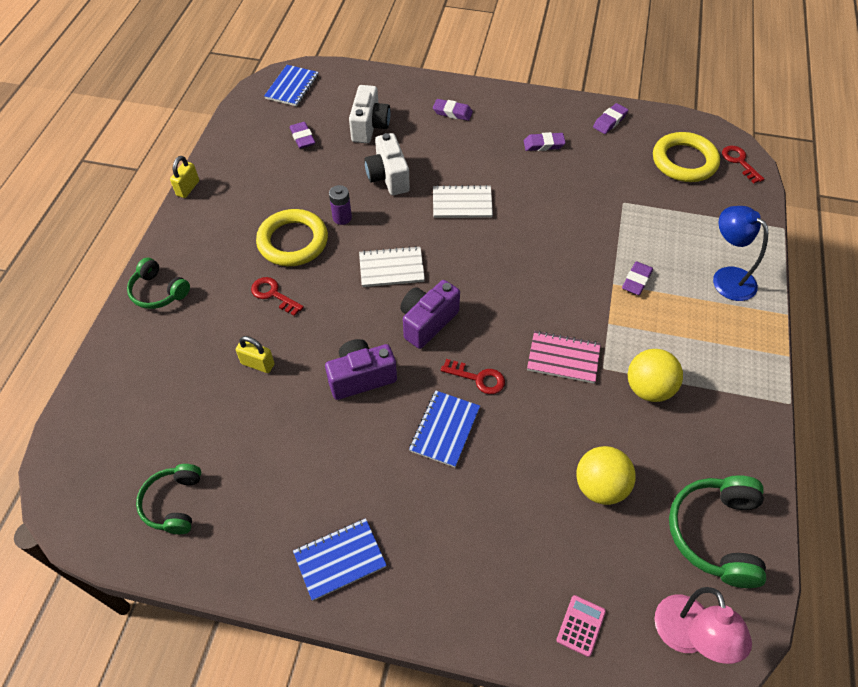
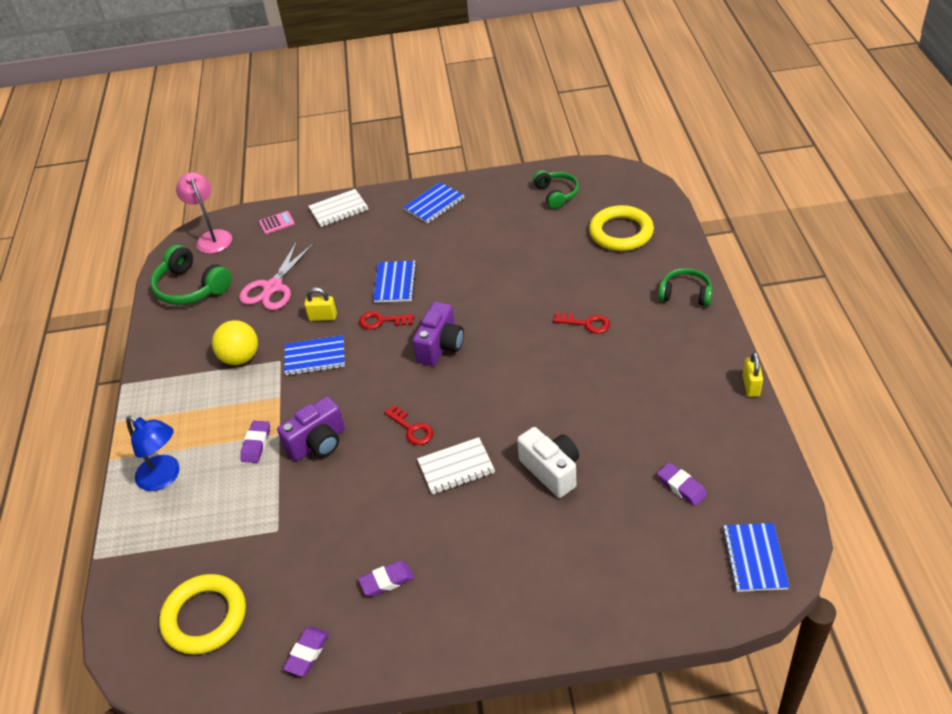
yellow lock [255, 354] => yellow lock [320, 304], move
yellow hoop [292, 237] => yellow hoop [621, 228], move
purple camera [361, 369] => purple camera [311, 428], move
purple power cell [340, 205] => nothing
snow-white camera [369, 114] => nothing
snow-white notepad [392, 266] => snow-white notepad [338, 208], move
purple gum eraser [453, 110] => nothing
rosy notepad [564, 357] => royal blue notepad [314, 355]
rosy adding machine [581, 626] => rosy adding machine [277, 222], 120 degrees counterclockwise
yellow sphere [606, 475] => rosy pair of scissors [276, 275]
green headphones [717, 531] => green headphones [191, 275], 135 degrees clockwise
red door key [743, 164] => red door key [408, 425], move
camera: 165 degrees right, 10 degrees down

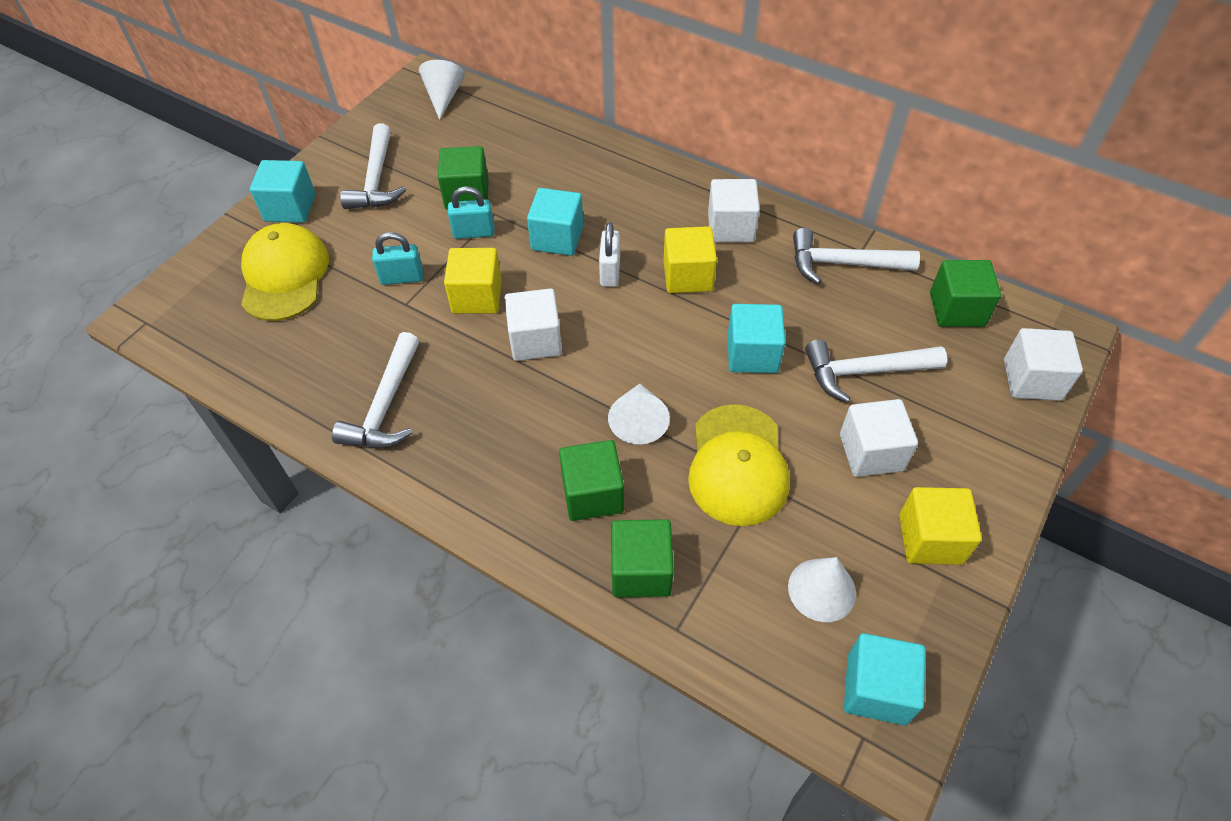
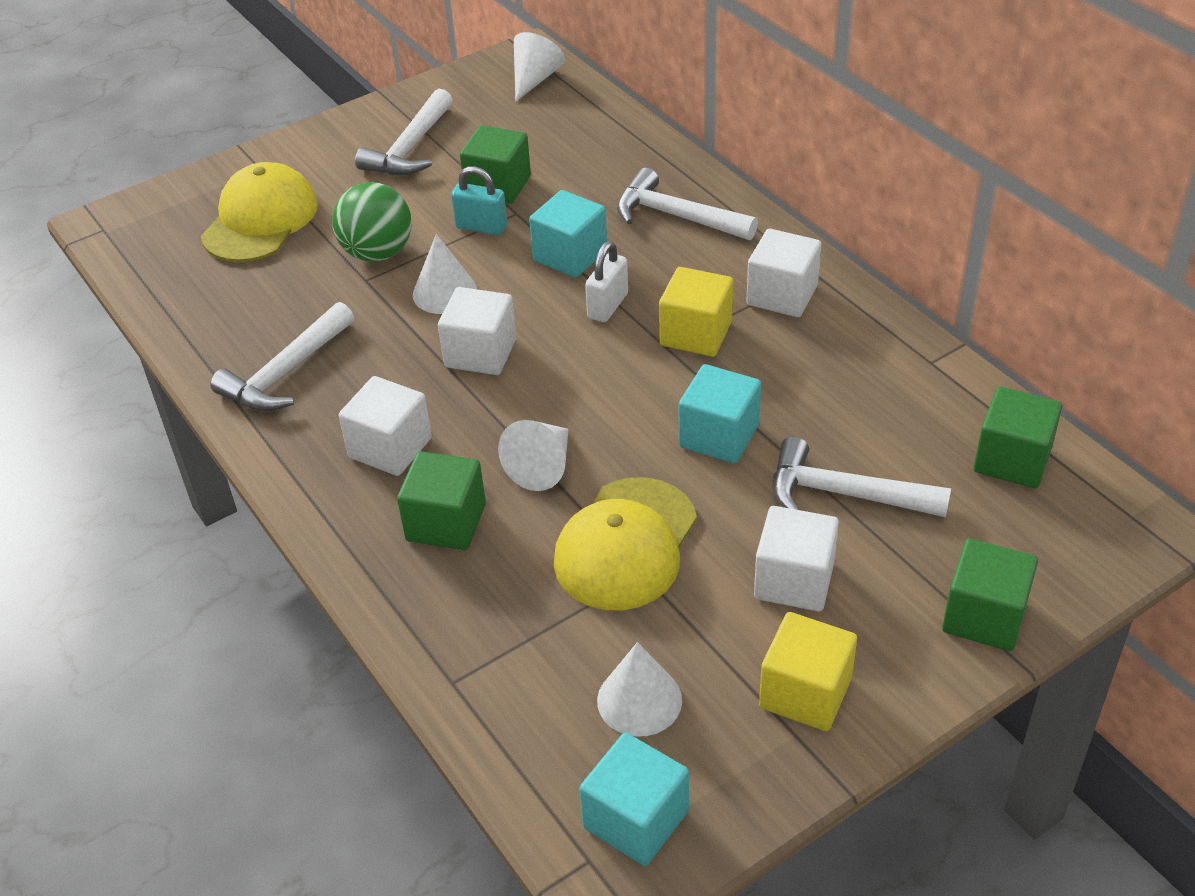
turquoise solid cube [283, 191] => nothing
turquoise lock [397, 258] => green sphere [372, 222]
yellow solid cube [473, 281] => snow-white cone [445, 274]
green solid cube [642, 558] => green solid cube [990, 594], move
snow-white claw hammer [856, 256] => snow-white claw hammer [687, 204], move
snow-white solid cube [1043, 364] => snow-white solid cube [385, 426], move
camera: 25 degrees right, 10 degrees down

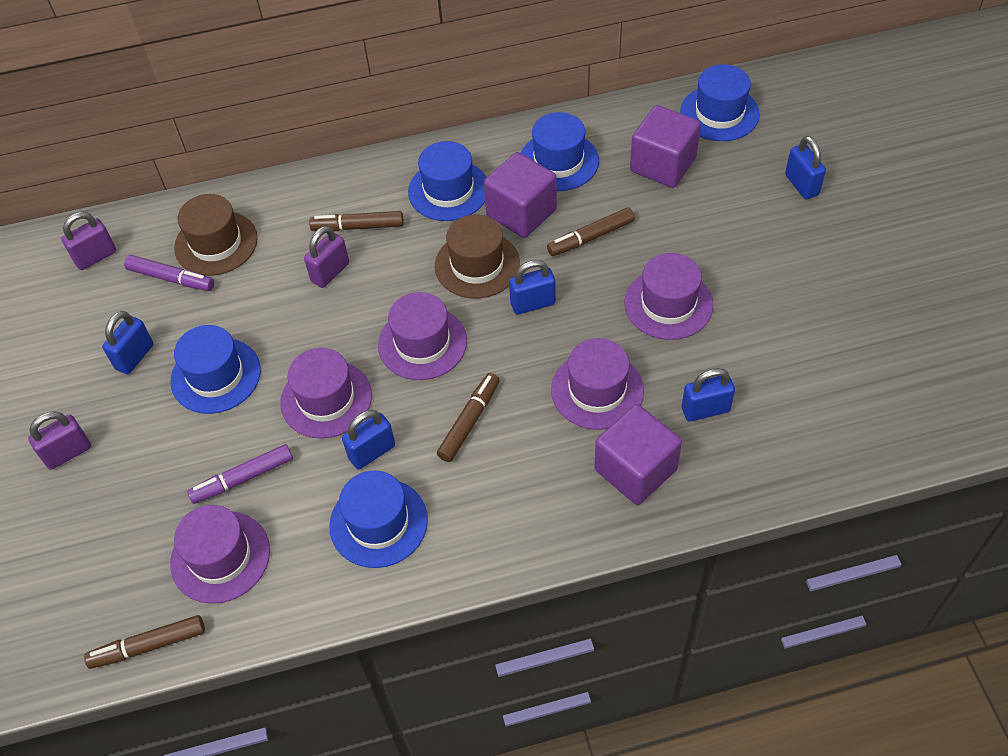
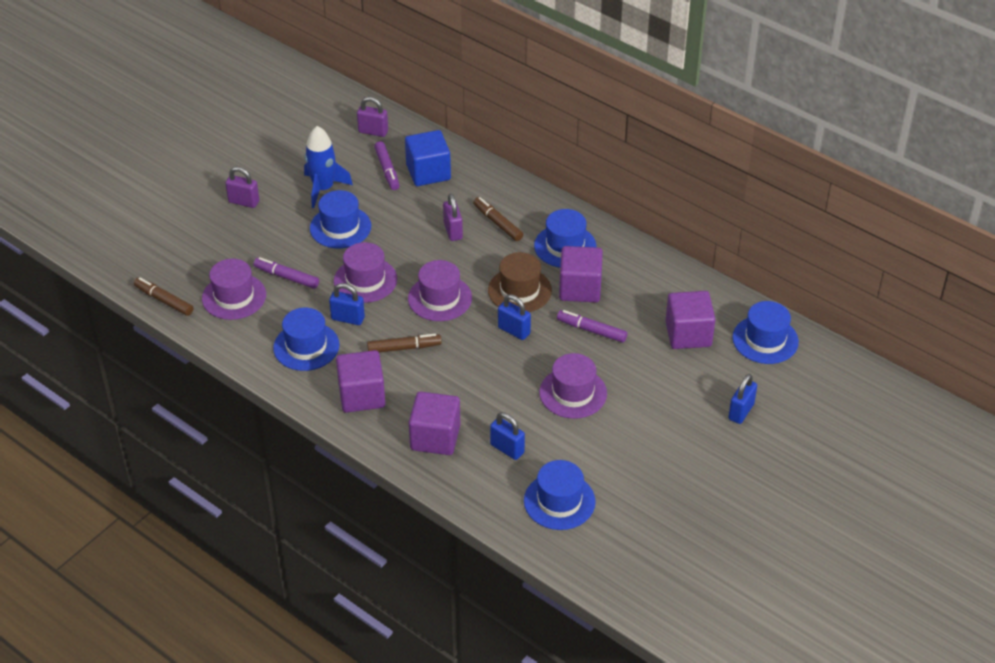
royal blue lock [127, 342] => royal blue rocket [328, 167]
brown hat [216, 235] => royal blue solid cube [428, 158]
purple lock [326, 257] => purple lock [453, 217], 75 degrees clockwise
royal blue hat [560, 151] => royal blue hat [560, 495], move
brown marker [591, 231] => purple marker [592, 326]
purple hat [597, 384] => nothing
nothing => purple solid cube [360, 381]
camera: 50 degrees right, 10 degrees down

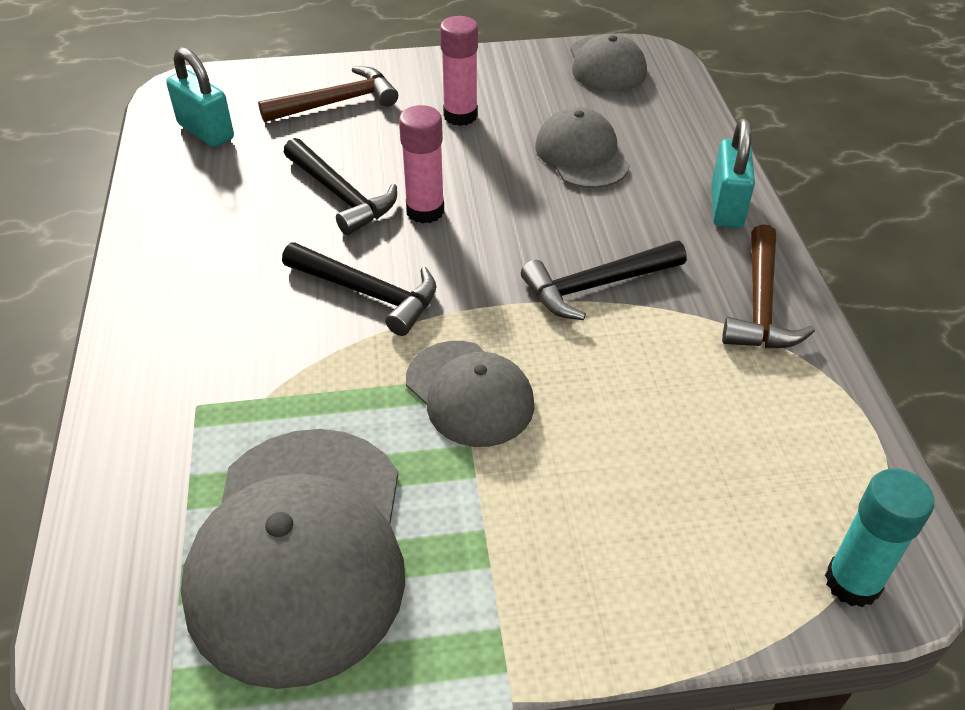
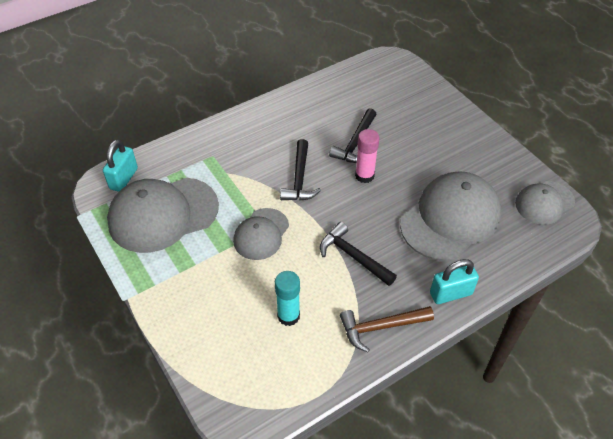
turquoise lock [200, 97] => turquoise lock [120, 165], move
brown claw hammer [328, 94] => nothing
rosy glue stick [459, 71] => nothing
grey baseball cap [582, 148] => grey baseball cap [450, 216], x1.75
turquoise glue stick [879, 538] => turquoise glue stick [287, 298], move
camera: 65 degrees right, 5 degrees up

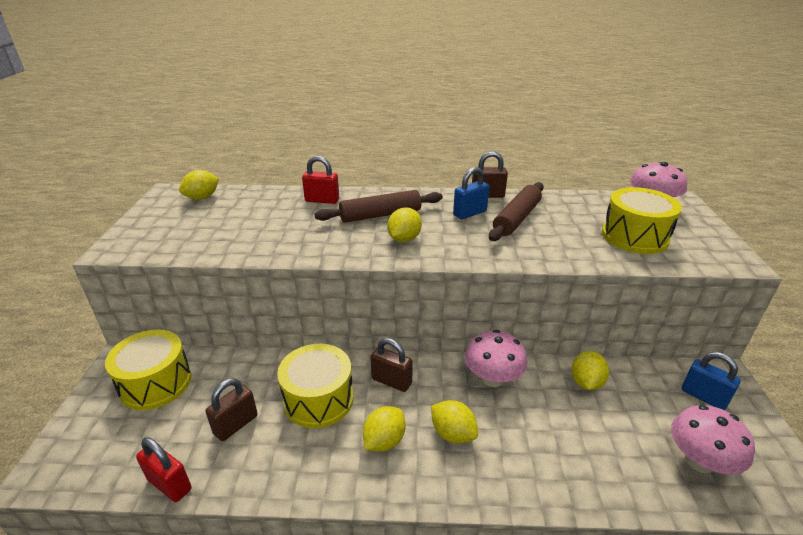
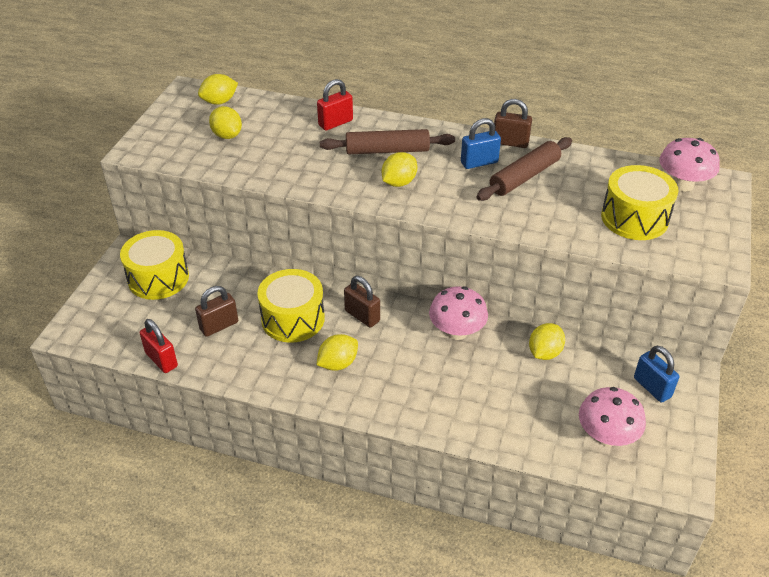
red lock [320, 180] => red lock [335, 104], 60 degrees counterclockwise
yellow citrus fruit [454, 422] => yellow citrus fruit [225, 122], move
camera: 15 degrees right, 10 degrees up

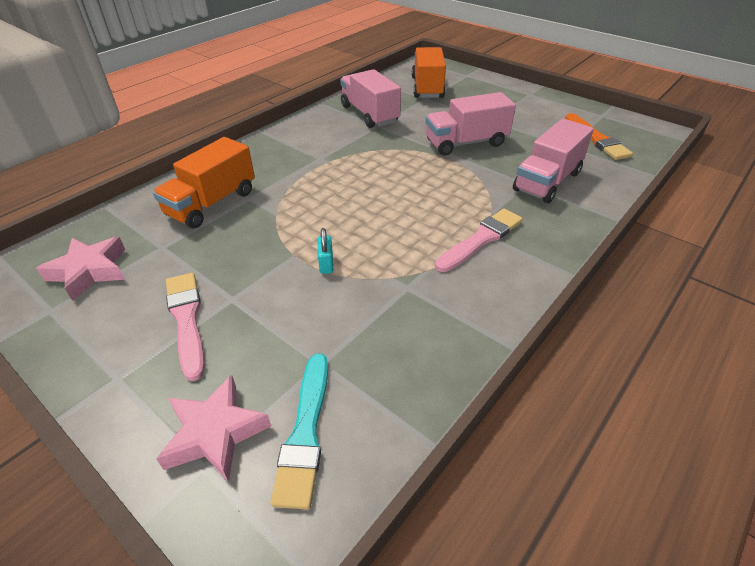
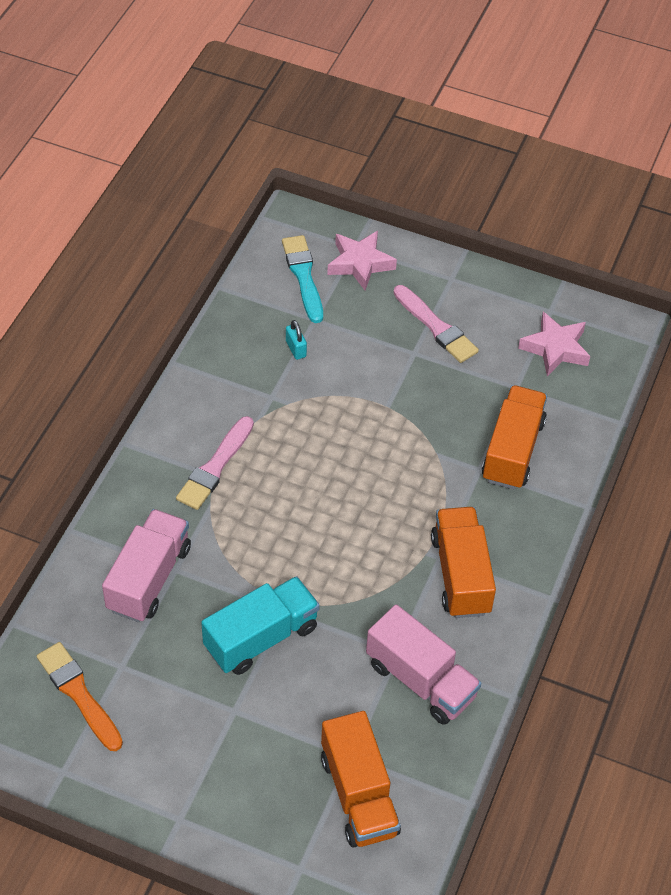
turquoise lock [325, 251] => turquoise lock [296, 340], move
rosy truck [470, 124] => turquoise truck [260, 625]
nothing => orange truck [463, 562]
camera: 160 degrees right, 10 degrees up

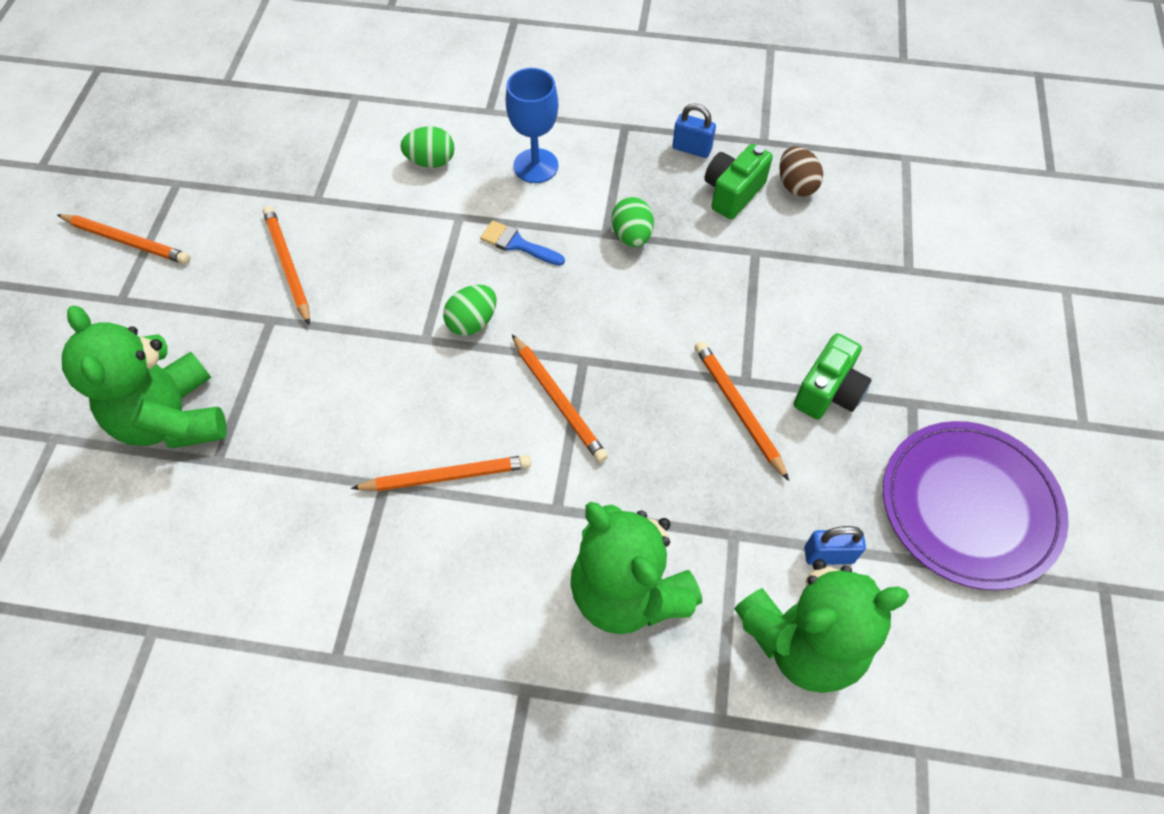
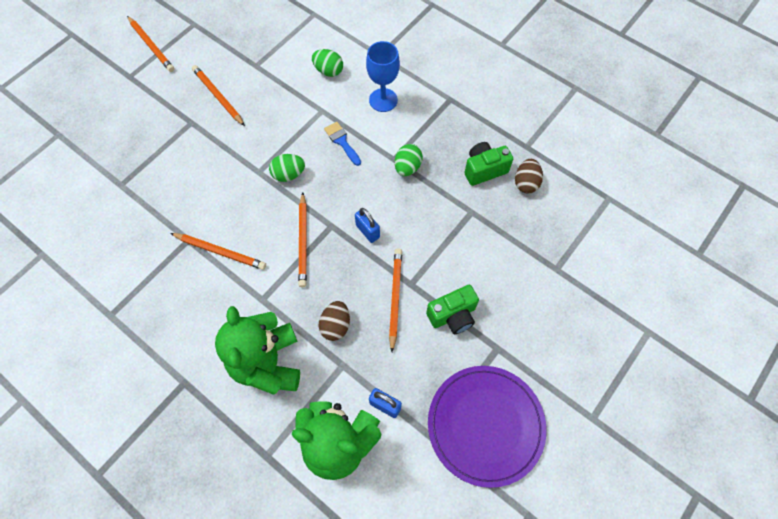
green stuffed bear [144, 377] => nothing
orange lead pencil [286, 265] => orange lead pencil [218, 95], 45 degrees counterclockwise
royal blue lock [694, 131] => royal blue lock [367, 225], move
nothing => brown toy egg [334, 321]
camera: 30 degrees right, 5 degrees up

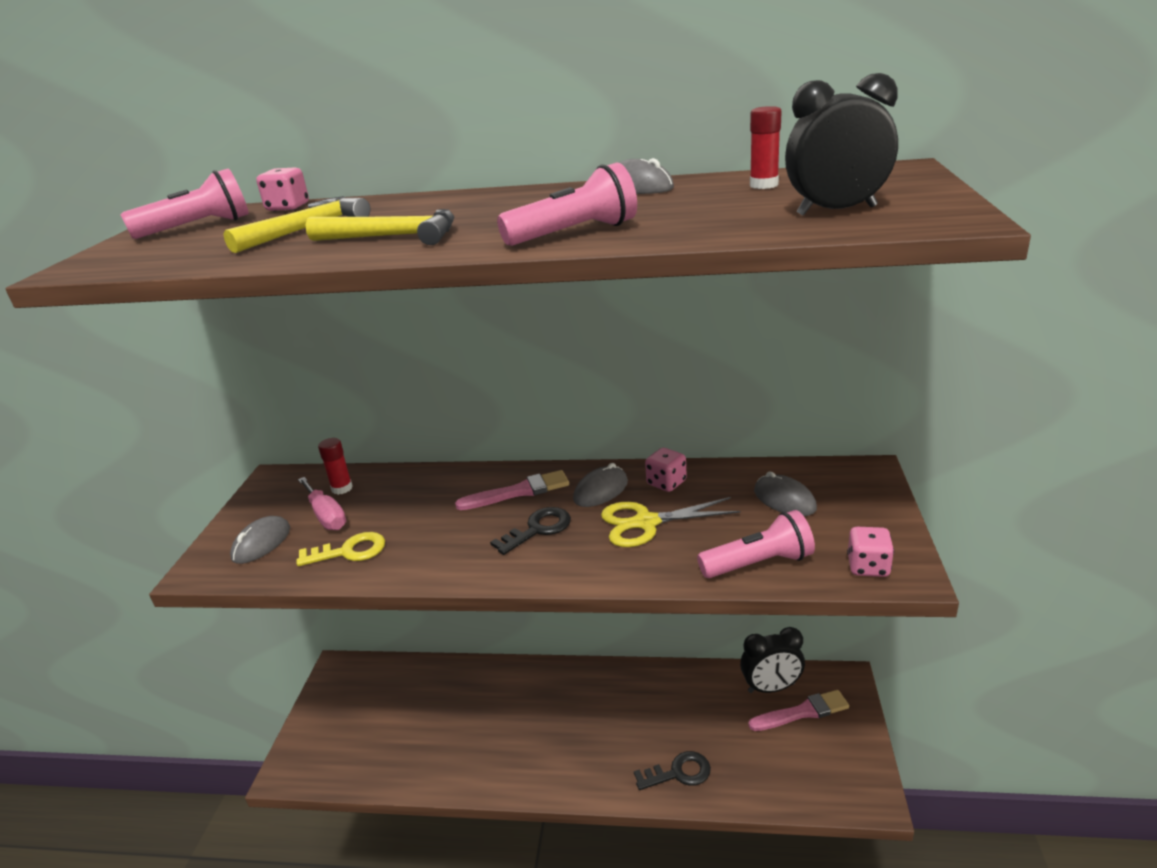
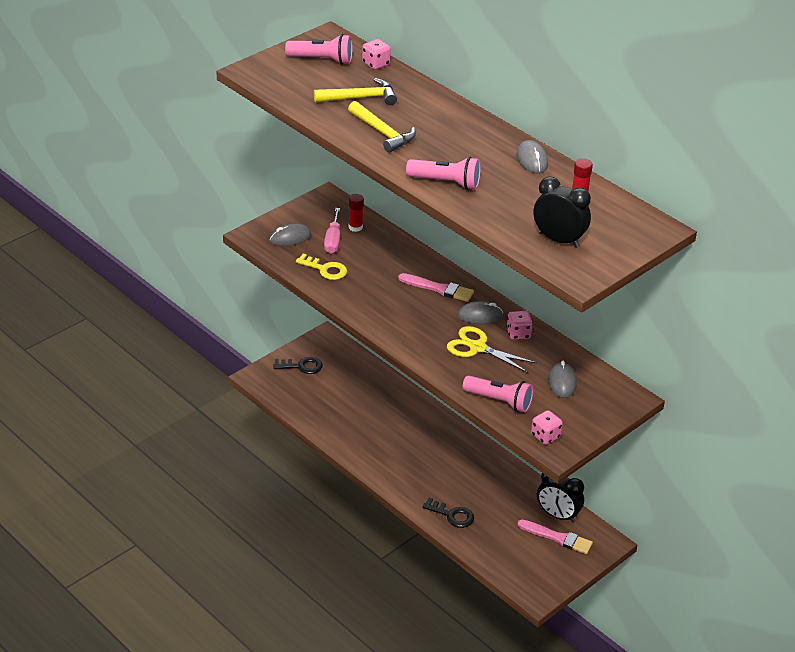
jet-black door key [530, 531] => jet-black door key [298, 365], move
camera: 35 degrees right, 10 degrees up

